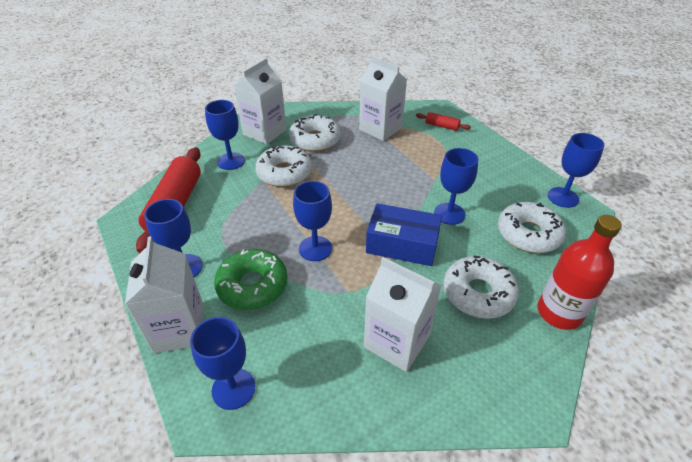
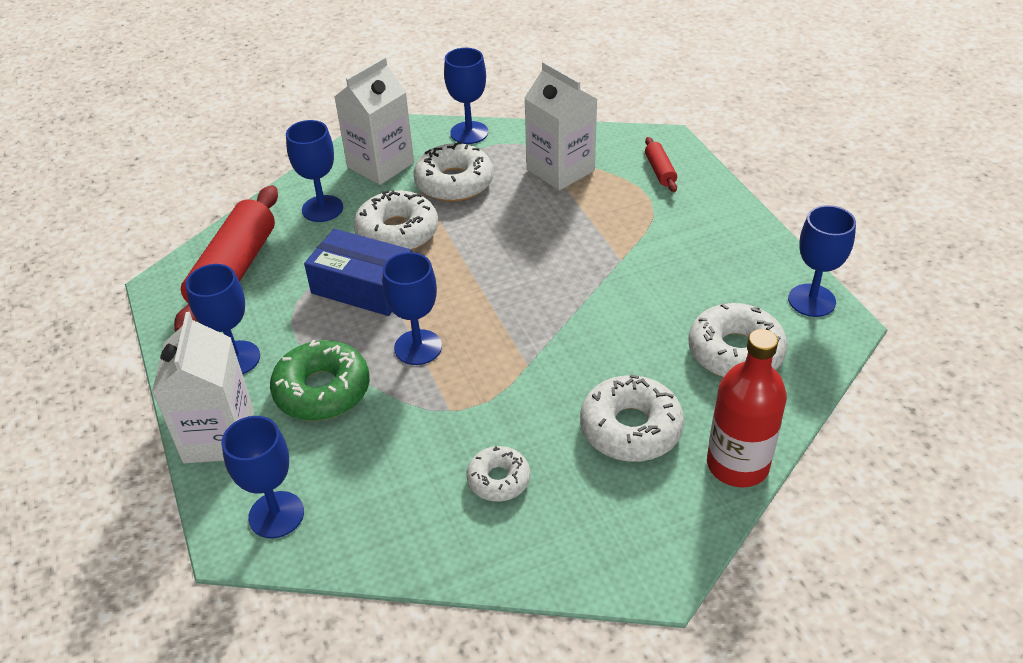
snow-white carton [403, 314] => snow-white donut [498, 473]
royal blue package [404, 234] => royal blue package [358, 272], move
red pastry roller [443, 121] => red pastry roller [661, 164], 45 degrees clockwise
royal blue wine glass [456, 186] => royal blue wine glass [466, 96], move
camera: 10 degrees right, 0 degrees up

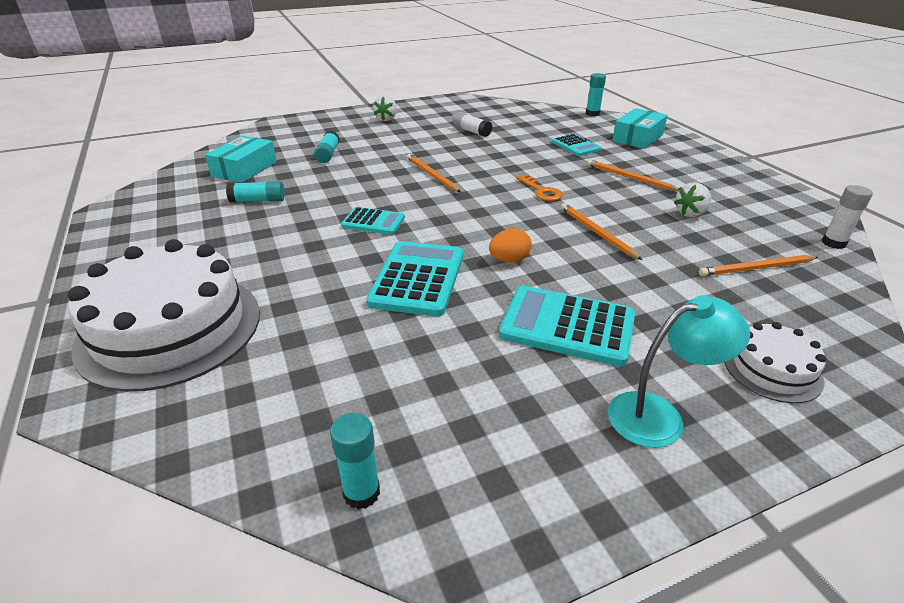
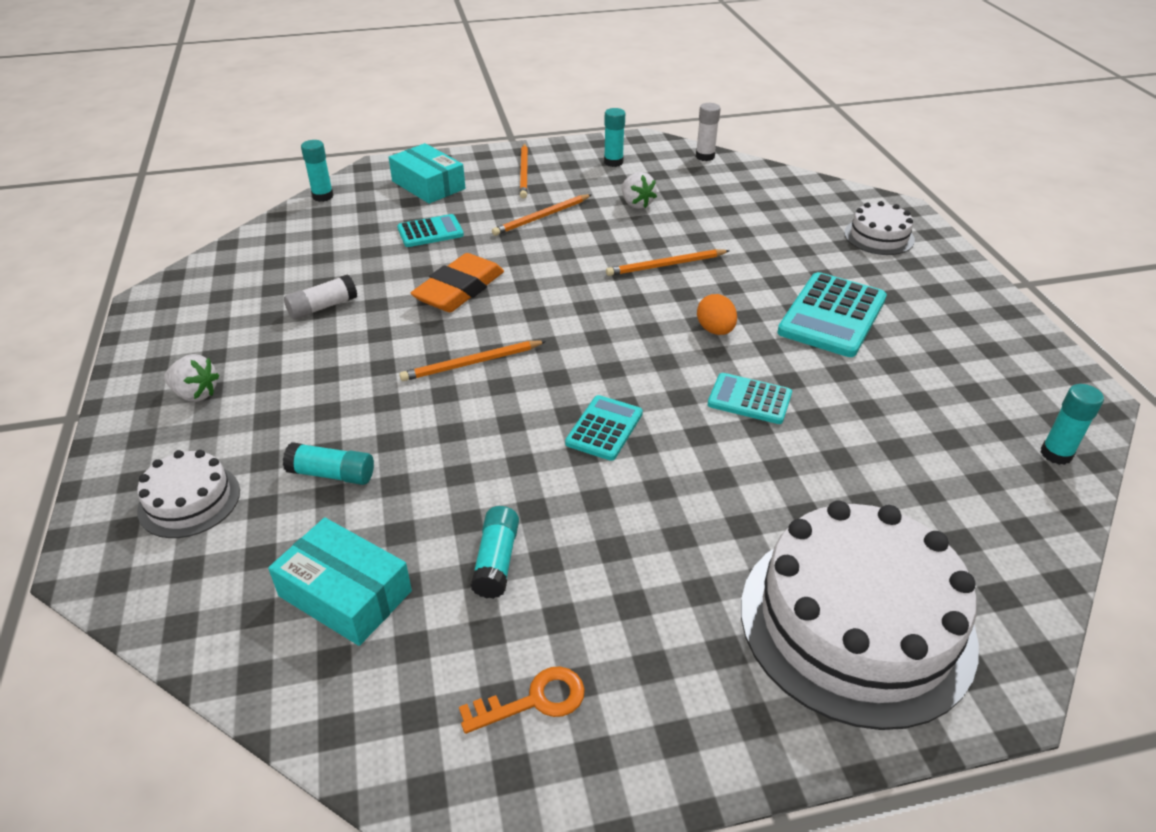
turquoise adding machine [414, 278] => turquoise adding machine [750, 398], x0.59
orange door key [540, 187] => orange door key [522, 700], move
turquoise reading lamp [679, 371] => nothing
orange lead pencil [758, 265] => orange lead pencil [524, 171], move
nothing => snow-white gateau [188, 494]
nothing => orange gum eraser [457, 282]
nothing => turquoise glue stick [614, 137]
camera: 80 degrees left, 5 degrees up

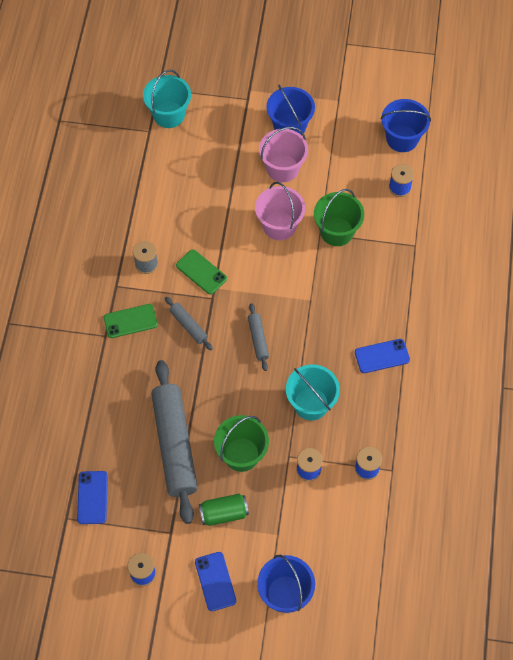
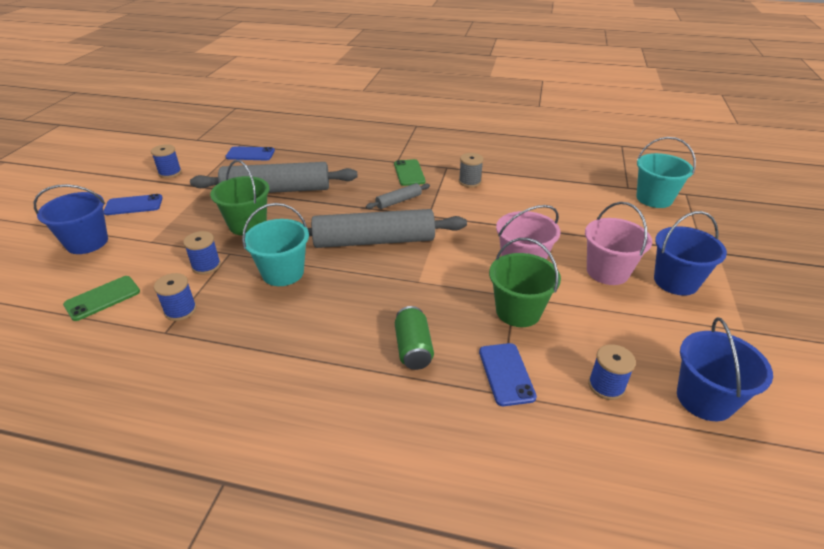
green phone [201, 272] => green phone [101, 298], move
green can [224, 510] => green can [414, 338], move
grey pastry roller [258, 337] => grey pastry roller [387, 228], x2.23
royal blue phone [382, 356] => royal blue phone [508, 374], move
camera: 95 degrees right, 25 degrees down

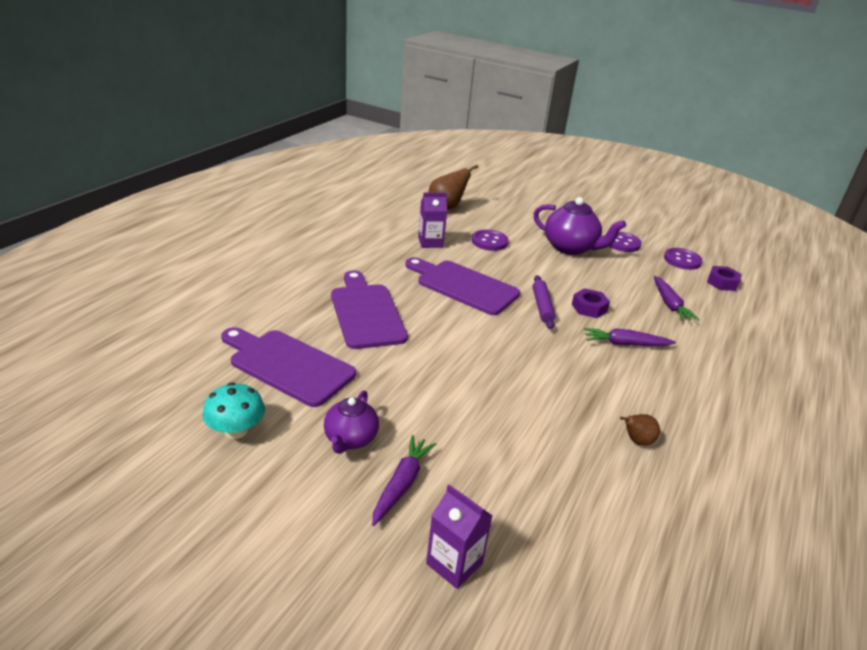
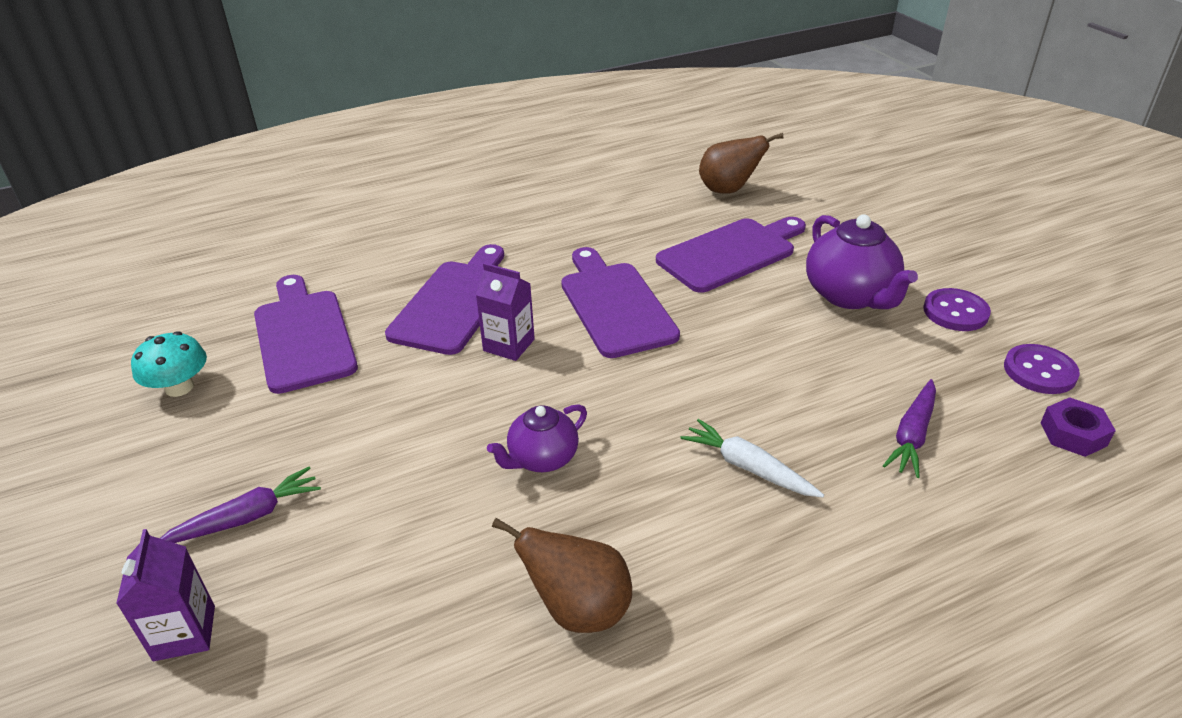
purple china teapot [351, 422] => purple china teapot [537, 438], move
purple carton [432, 220] => purple carton [505, 312], move
purple button [490, 240] => purple bread board [731, 255]
purple pastry roller [544, 302] => nothing
purple hex nut [591, 303] => nothing
purple toy carrot [630, 337] => snow-white toy carrot [752, 458]
brown toy pear [640, 430] => brown toy pear [562, 575], x1.77
camera: 40 degrees right, 5 degrees up

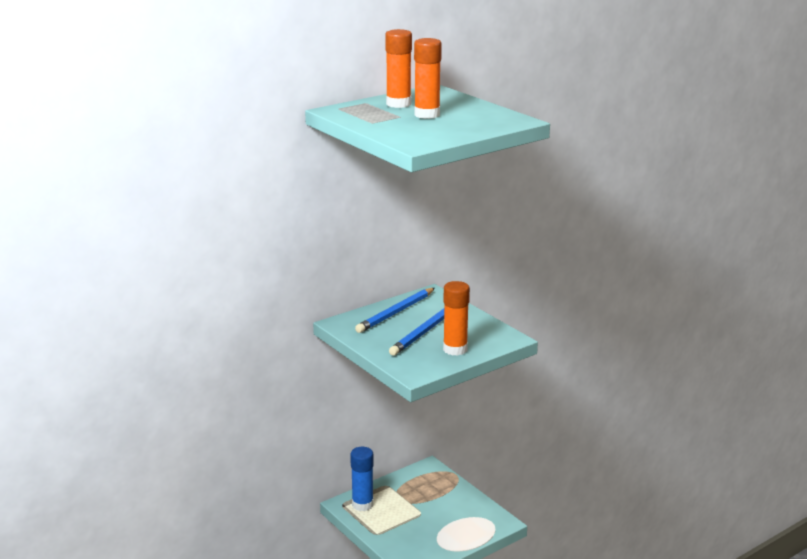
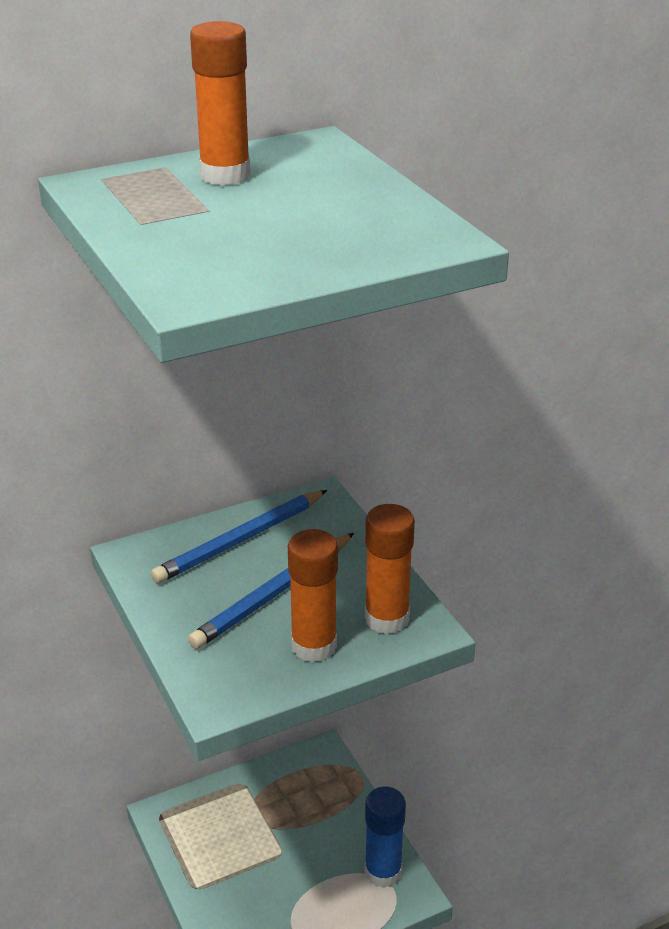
royal blue glue stick [362, 479] => royal blue glue stick [385, 837], move
orange glue stick [428, 78] => orange glue stick [390, 569], move
camera: 10 degrees right, 10 degrees up

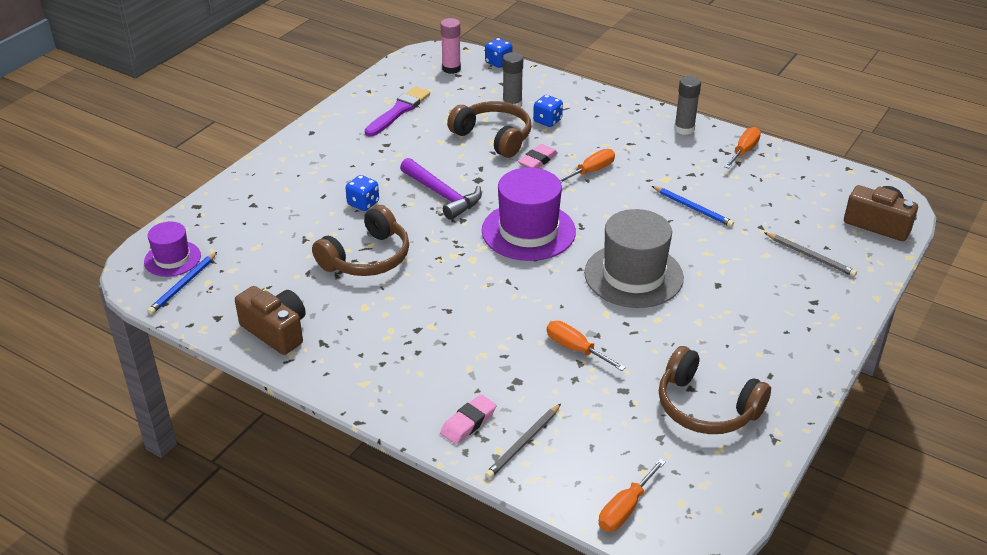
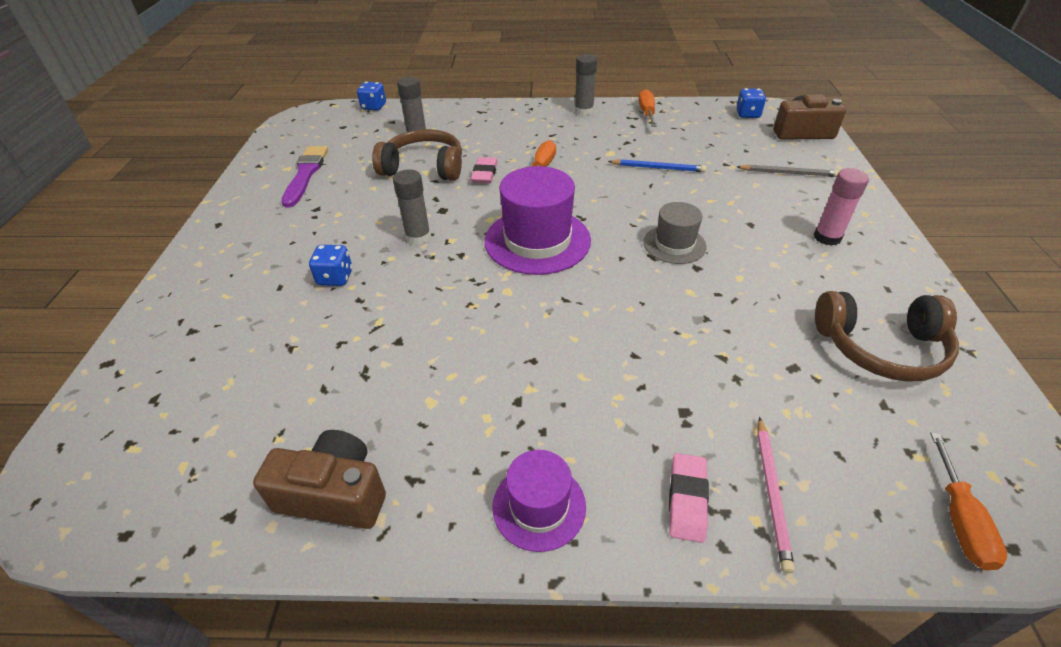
purple hat [172, 249] => purple hat [539, 501], move
royal blue lead pencil [182, 283] => nothing
brown headphones [360, 240] => nothing
purple claw hammer [441, 189] => grey glue stick [412, 207]
rosy glue stick [450, 46] => rosy glue stick [841, 207], move
grey lead pencil [523, 441] => rosy lead pencil [776, 495]
royal blue game die [548, 111] => royal blue game die [751, 103], move
orange screwdriver [586, 346] => nothing
grey hat [634, 258] => grey hat [675, 233], x0.58
camera: 30 degrees left, 5 degrees up

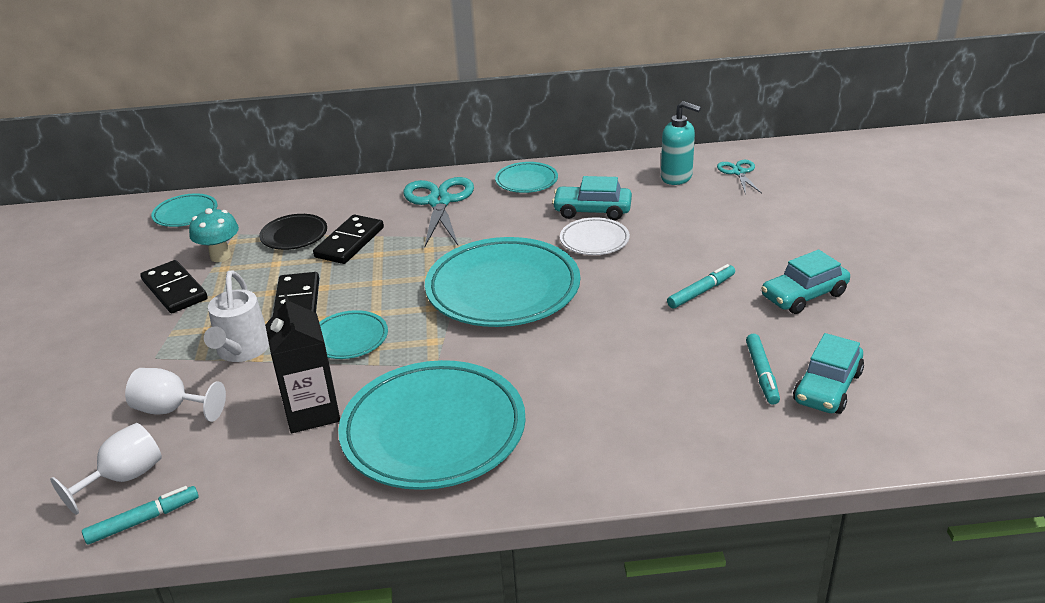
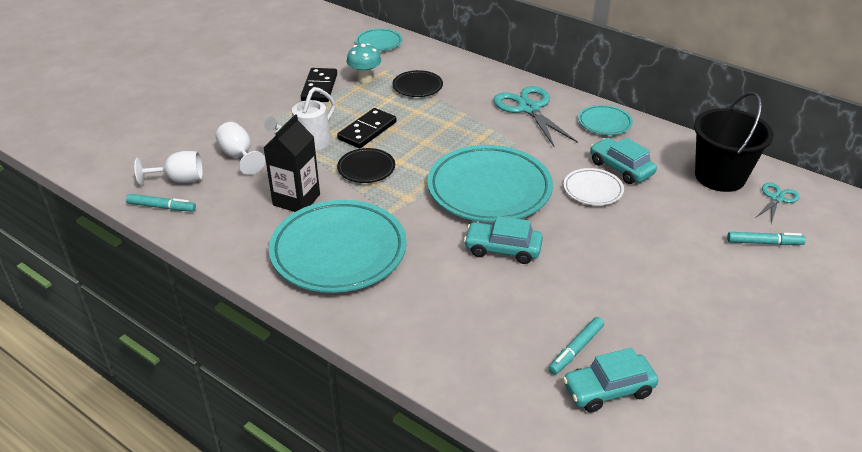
jet-black domino piece [348, 239] => nothing
turquoise plate [353, 334] => jet-black plate [366, 165]
turquoise pair of scissors [438, 211] => turquoise pair of scissors [535, 116], 60 degrees counterclockwise
turquoise pump bottle [681, 143] => jet-black bucket [734, 142]
turquoise marker [701, 286] => turquoise marker [766, 238], move
turquoise car [805, 282] => turquoise car [503, 240], move
camera: 40 degrees right, 5 degrees up

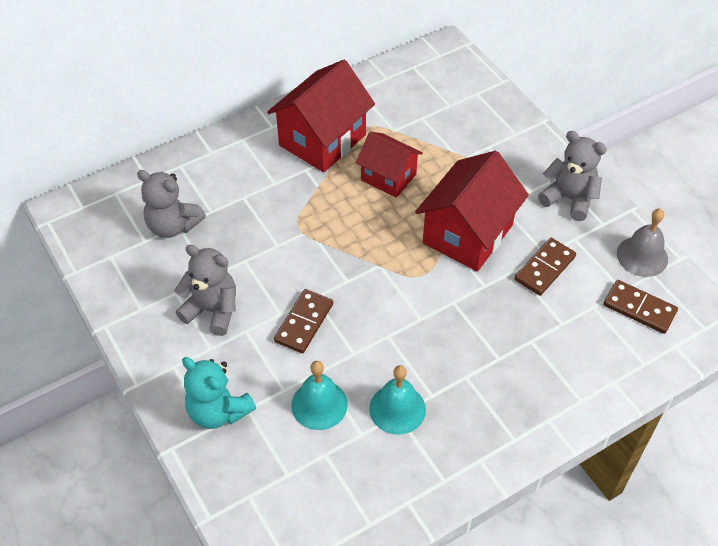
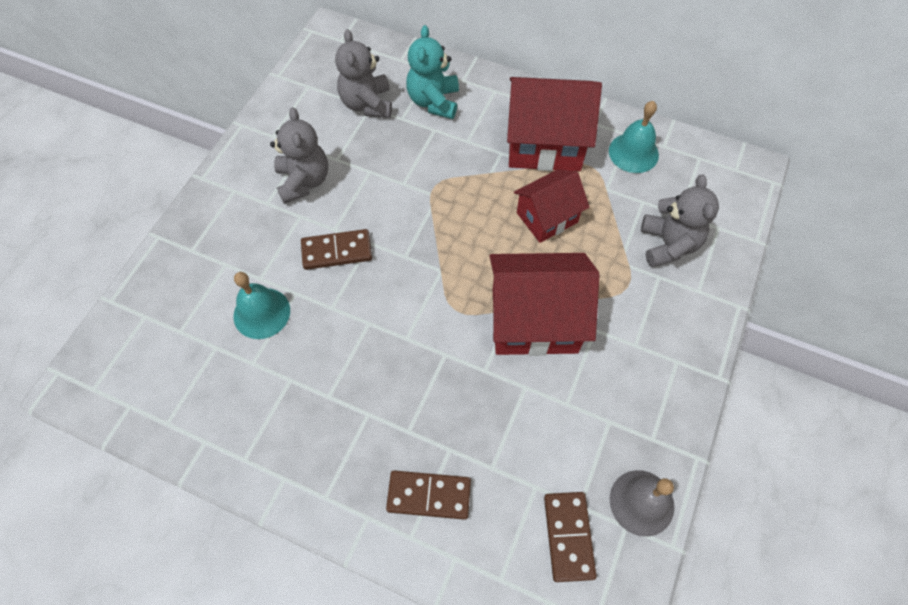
turquoise stuffed bear [219, 393] => turquoise stuffed bear [432, 72], move
red cottage [389, 164] => red cottage [551, 206], 60 degrees clockwise
turquoise bell [397, 400] => turquoise bell [634, 137], move
brown domino piece [545, 267] => brown domino piece [428, 495], move
grey stuffed bear [572, 176] => grey stuffed bear [680, 221], move
camera: 55 degrees right, 10 degrees up

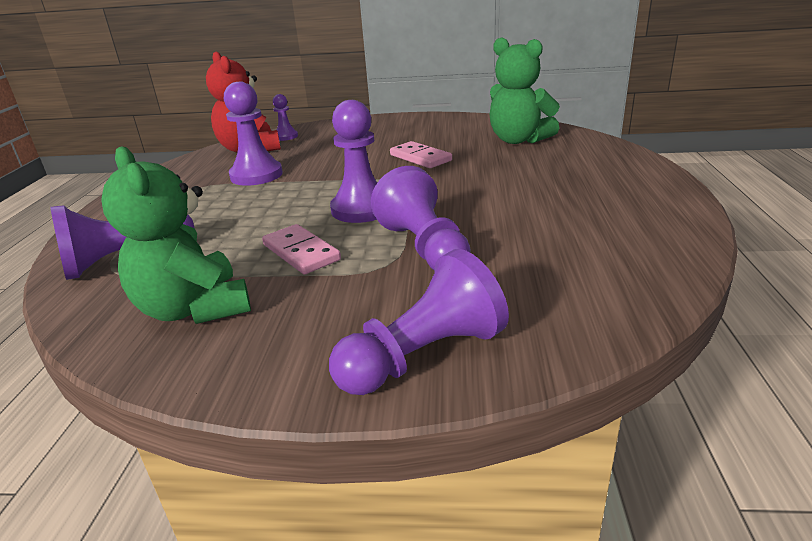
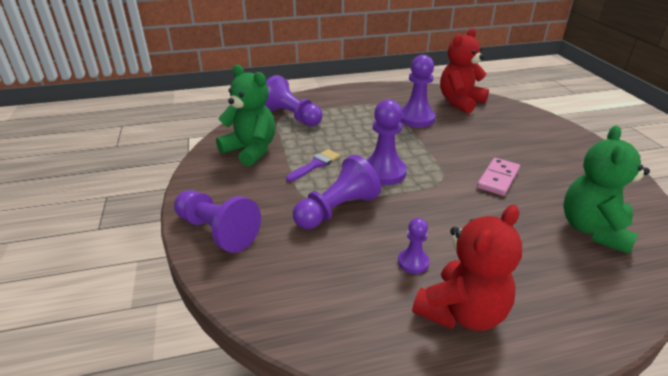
green stuffed bear [176, 235] => green stuffed bear [245, 115], 90 degrees clockwise
rosy domino piece [301, 249] => purple paint brush [313, 165]
purple chess pawn [285, 117] => purple chess pawn [414, 246], move
nothing => red stuffed bear [467, 268]
camera: 70 degrees right, 5 degrees up

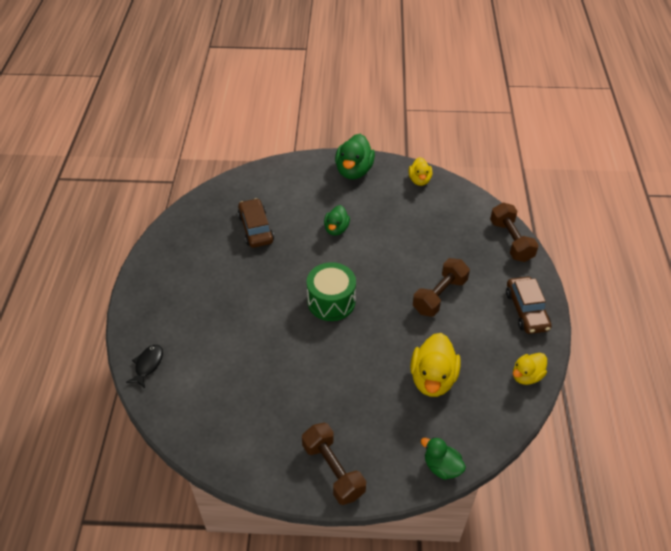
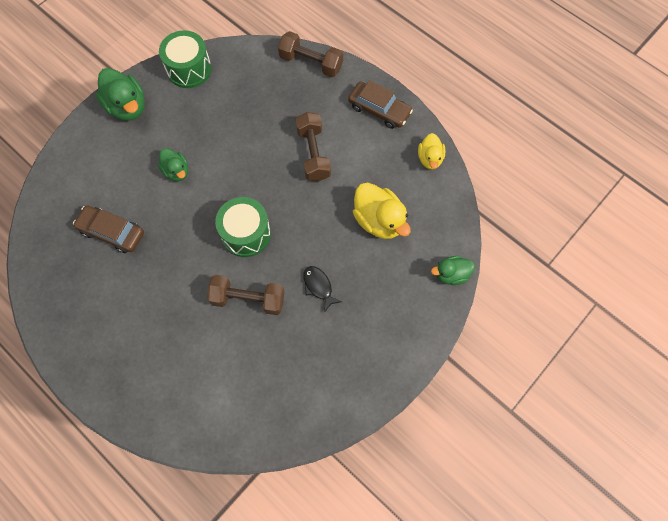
jet-black fish [144, 366] => jet-black fish [322, 288], move
brown free weight [334, 464] => brown free weight [246, 295], move
yellow rubber duck [420, 171] => green toy drum [185, 59]
camera: 50 degrees left, 20 degrees up

